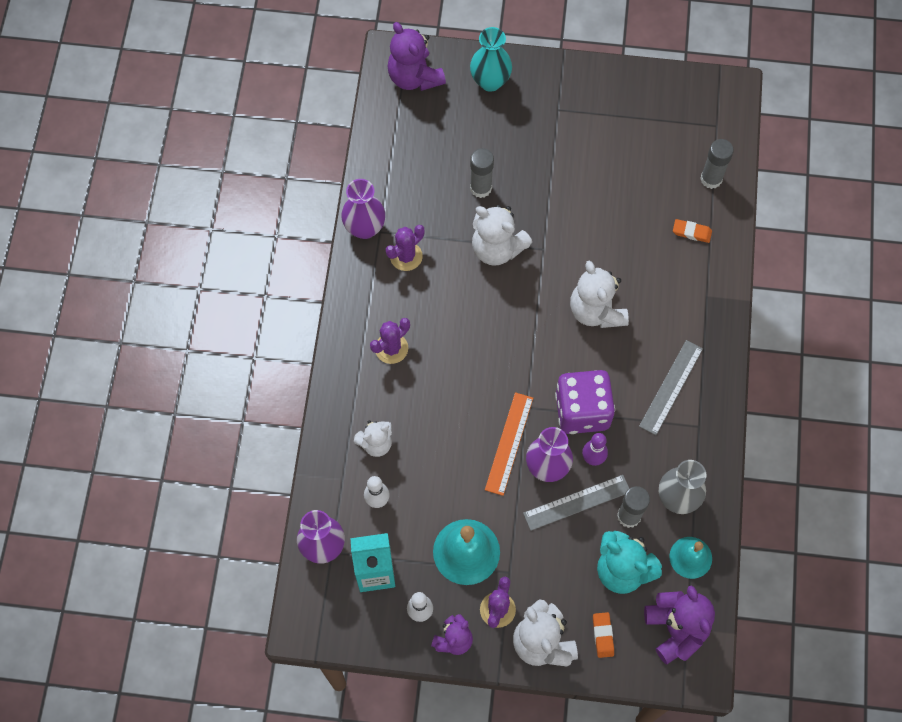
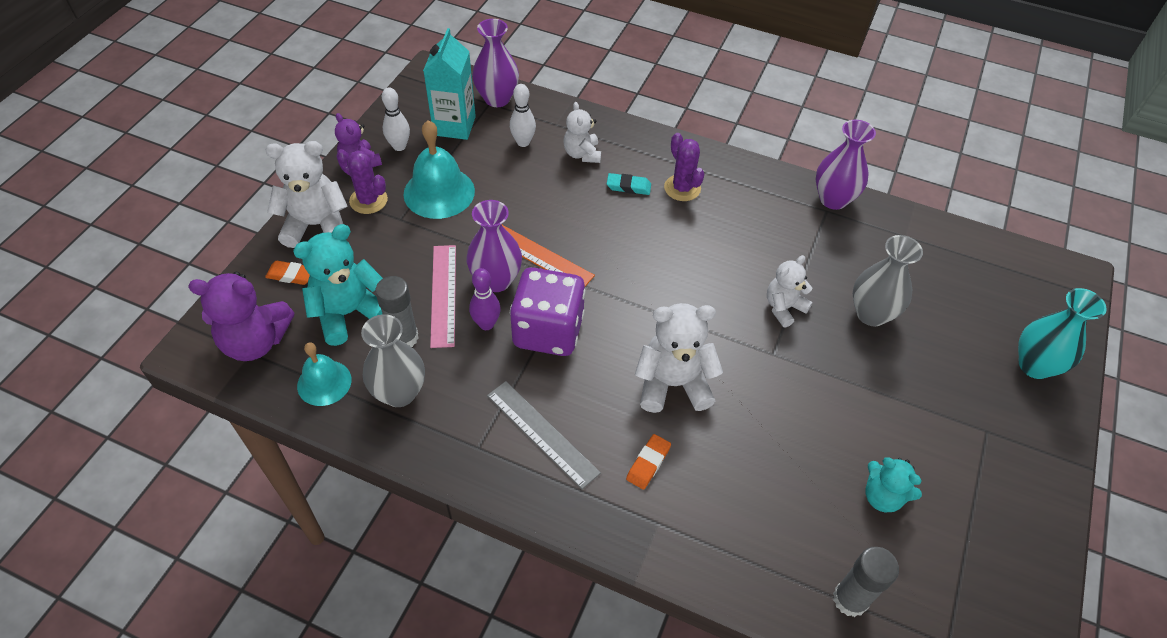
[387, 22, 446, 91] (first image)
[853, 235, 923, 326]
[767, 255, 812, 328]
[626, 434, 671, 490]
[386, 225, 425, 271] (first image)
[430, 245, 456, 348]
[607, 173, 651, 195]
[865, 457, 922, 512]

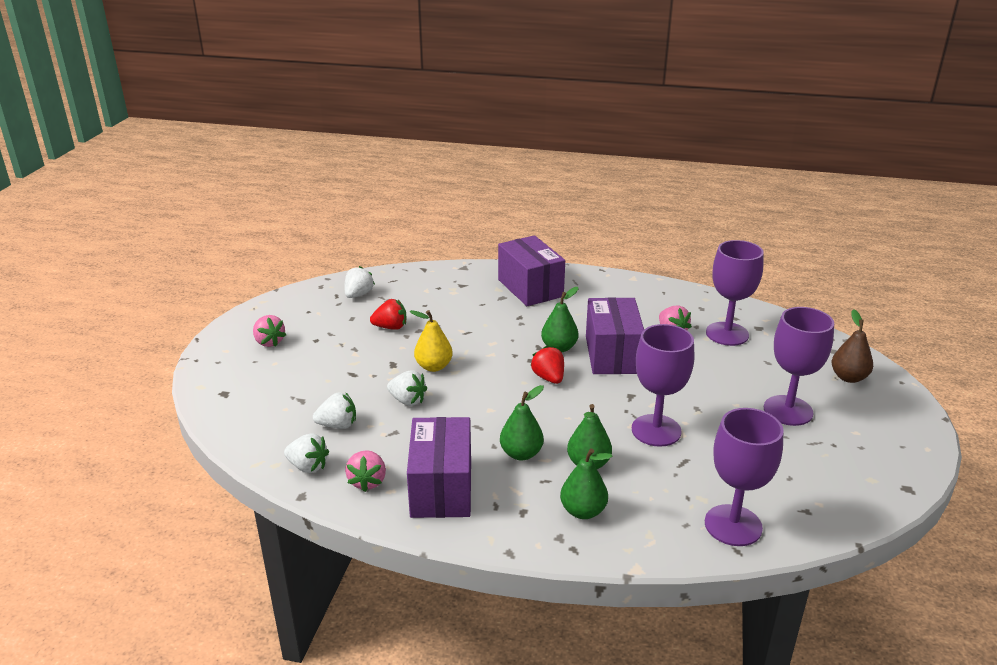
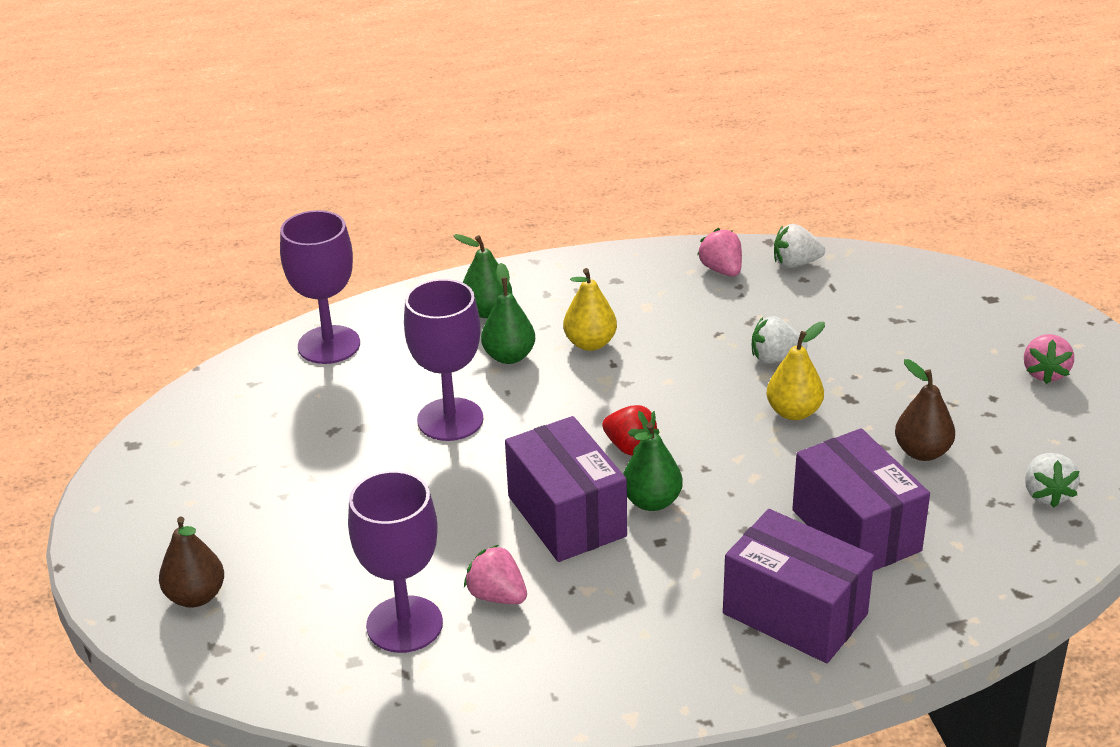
[895, 359, 955, 461]
[764, 307, 834, 426] (first image)
[1024, 334, 1074, 384]
[563, 268, 617, 351]
[313, 392, 356, 429] (first image)
[792, 428, 930, 571]

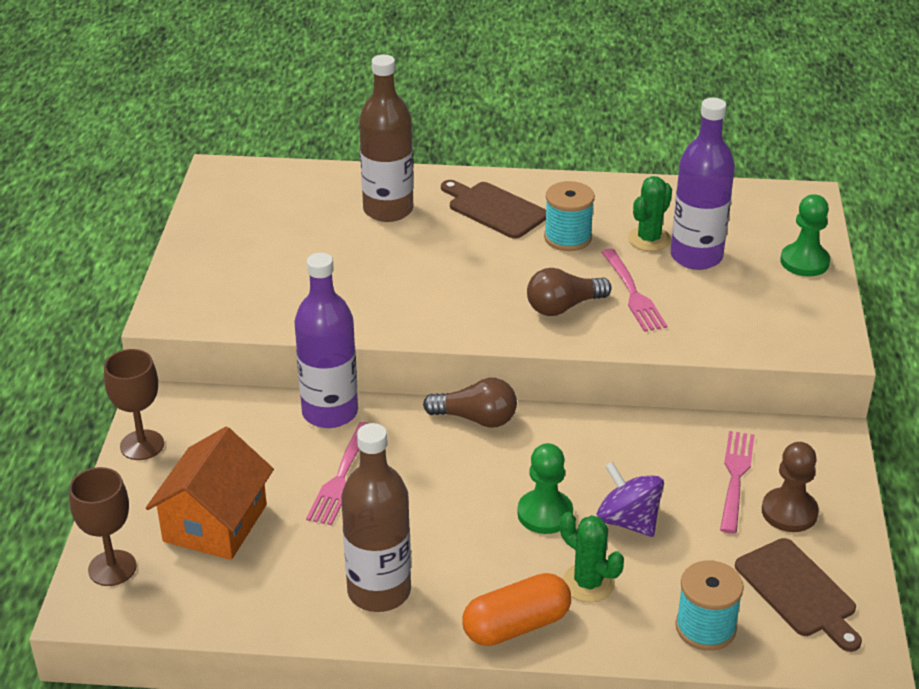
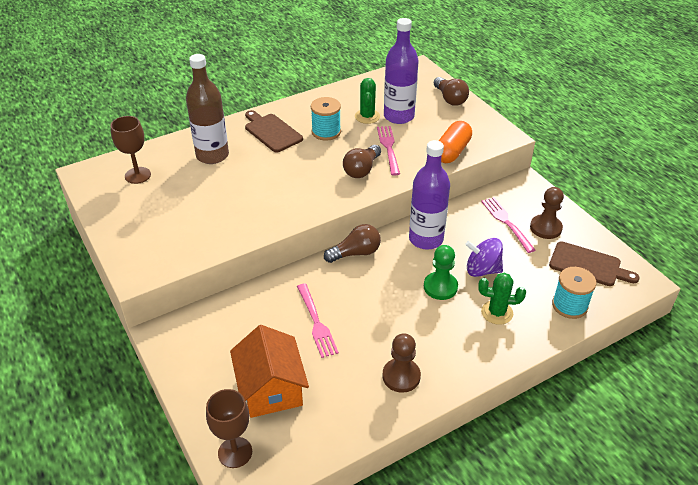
[245, 110, 303, 152]
[434, 77, 469, 106]
[377, 126, 400, 176]
[409, 140, 450, 249]
[110, 116, 151, 184]
[382, 333, 421, 393]
[439, 121, 472, 163]

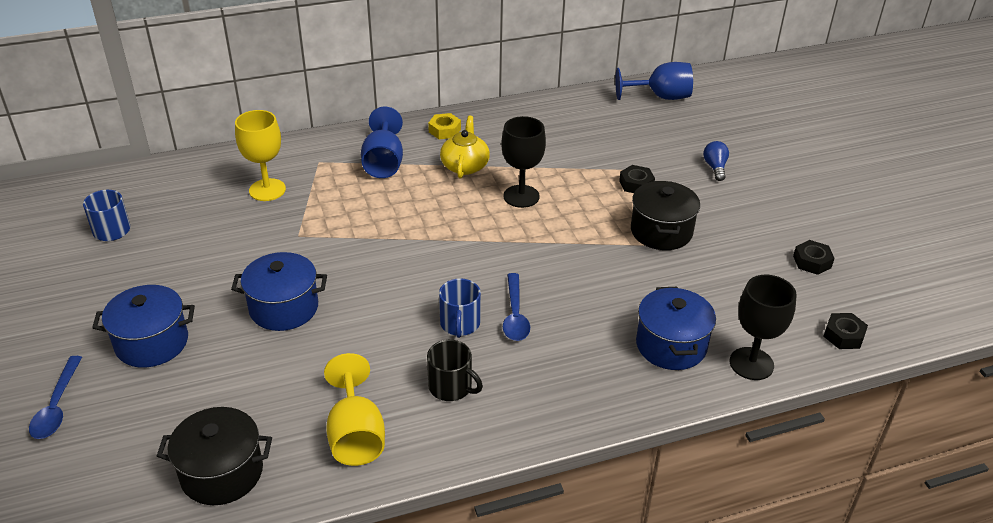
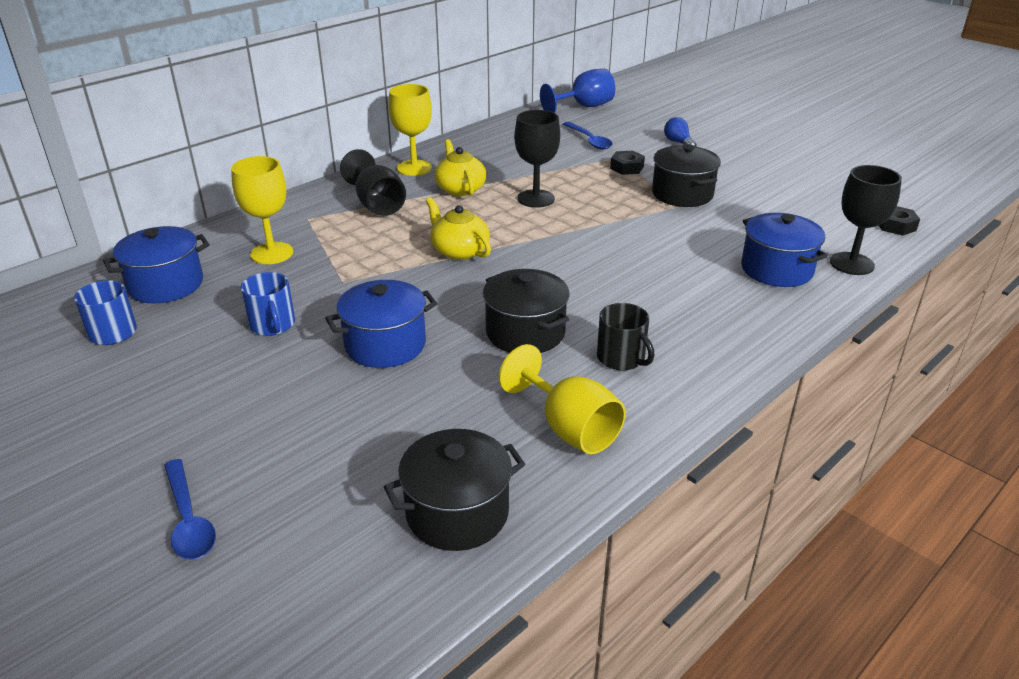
[340, 149, 406, 216]
[389, 84, 432, 176]
[793, 240, 835, 275] (first image)
[563, 122, 613, 150]
[240, 272, 295, 336]
[103, 226, 209, 303]
[597, 303, 654, 370]
[426, 198, 491, 260]
[483, 269, 569, 353]

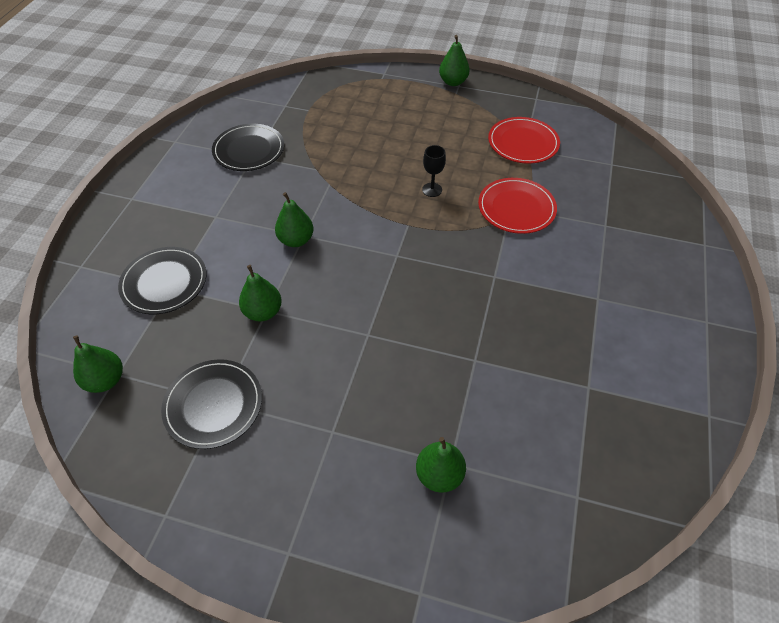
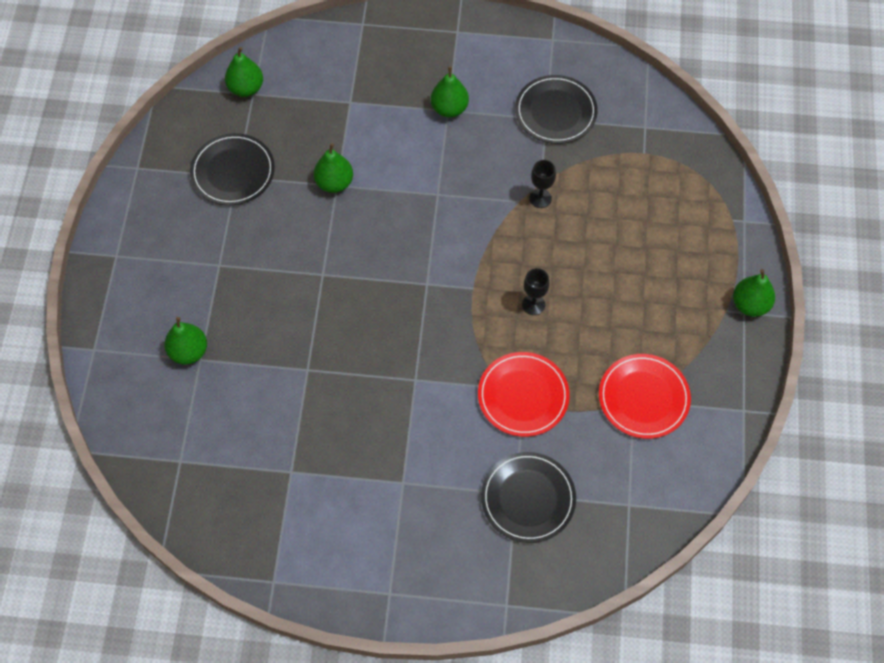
[431, 66, 469, 117]
[481, 452, 576, 543]
[529, 160, 556, 208]

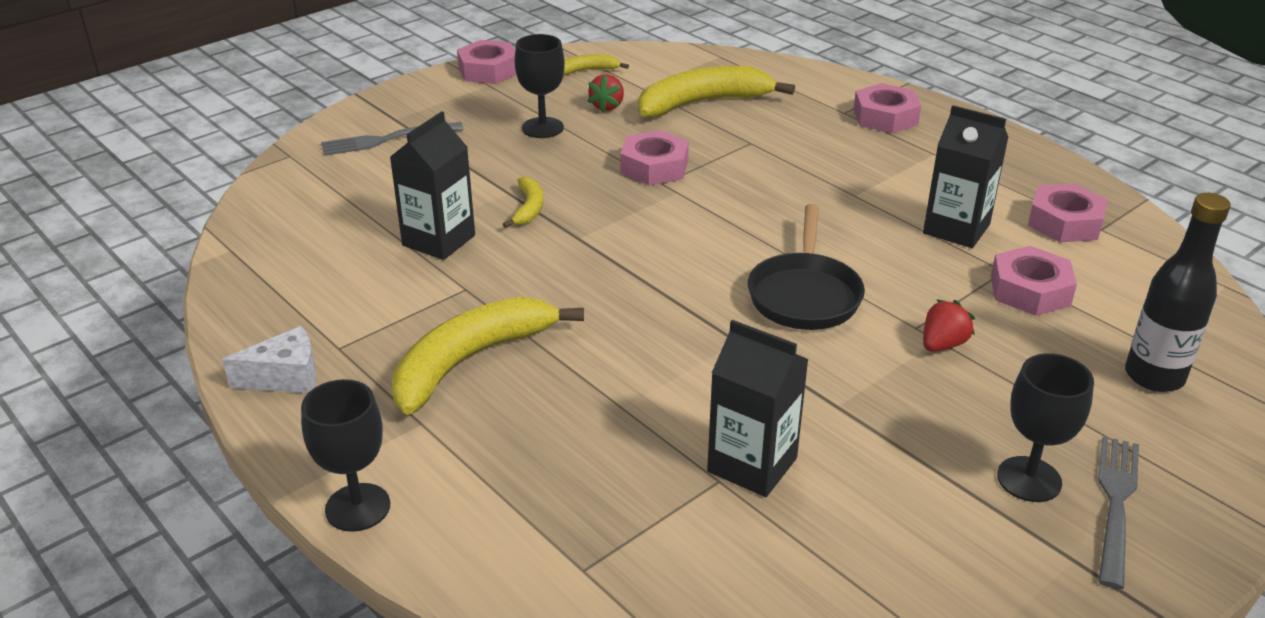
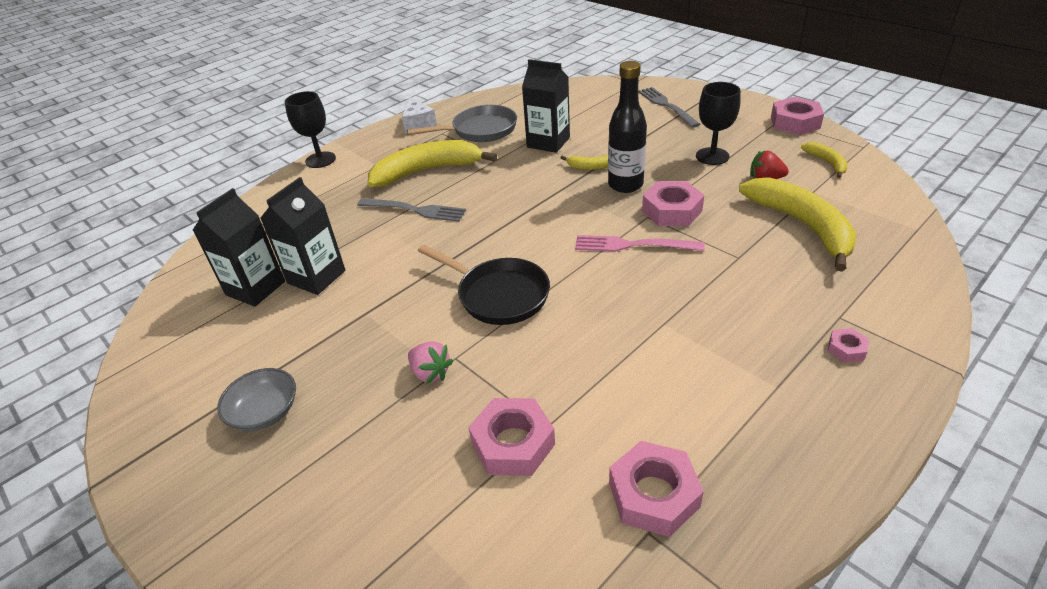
[828, 328, 869, 363]
[193, 188, 285, 307]
[608, 61, 647, 193]
[418, 245, 550, 325]
[368, 140, 497, 187]
[408, 341, 453, 384]
[217, 368, 296, 431]
[357, 199, 466, 222]
[407, 105, 517, 142]
[575, 235, 705, 252]

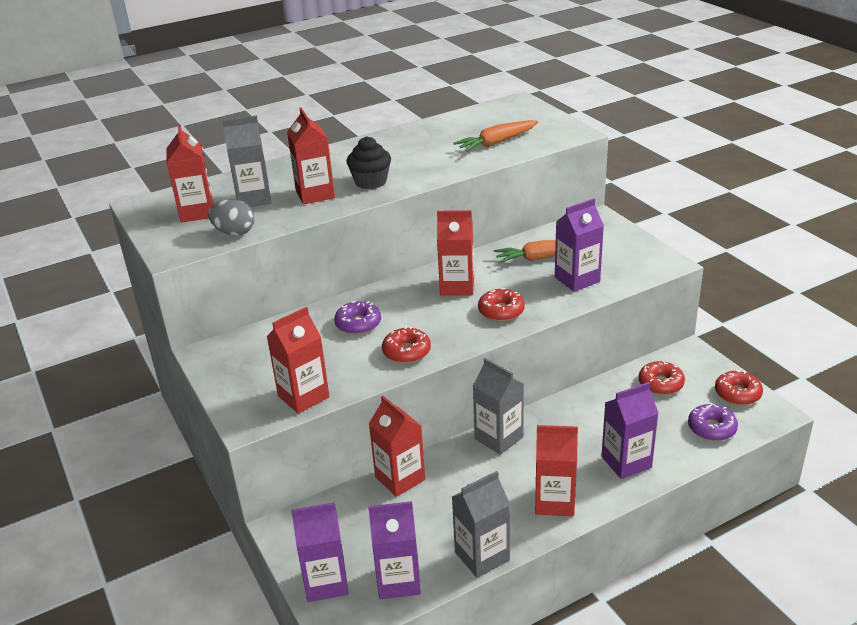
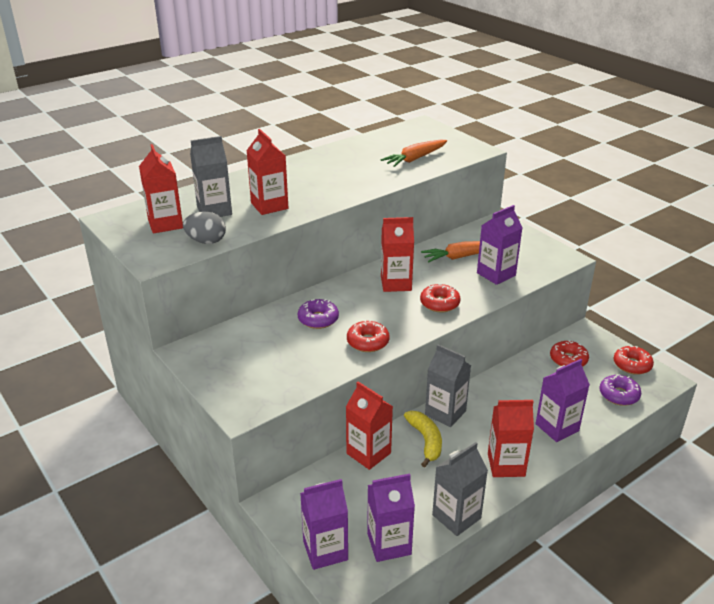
[347, 136, 391, 189] (first image)
[267, 307, 329, 414] (first image)
[404, 411, 442, 468]

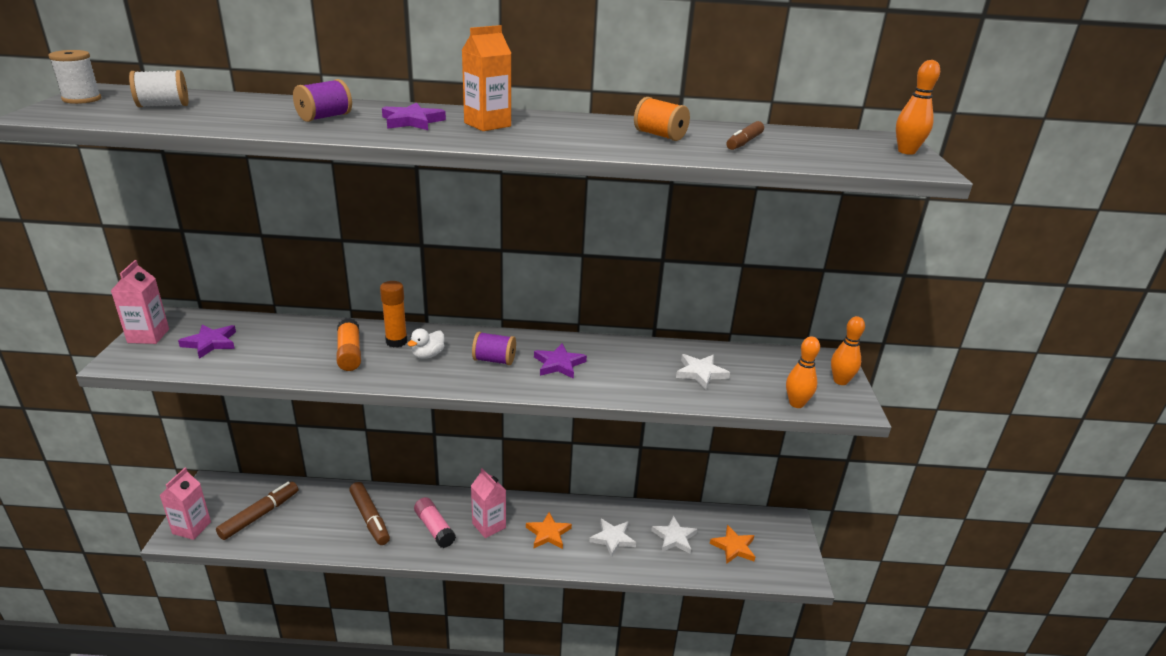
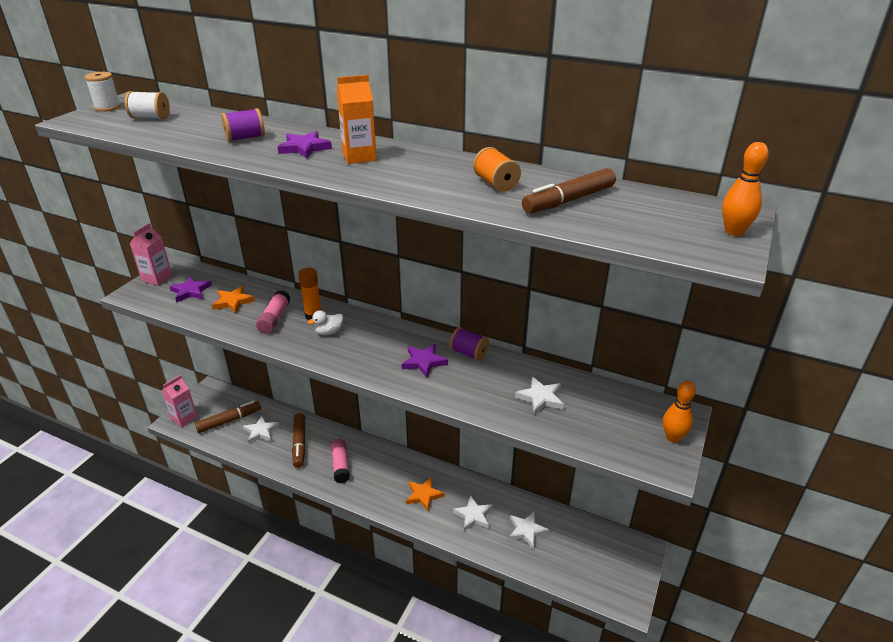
[522, 168, 616, 213]
[256, 290, 291, 334]
[449, 327, 489, 361]
[786, 336, 820, 408] (first image)
[471, 468, 506, 538] (first image)
[212, 286, 255, 313]
[243, 416, 279, 444]

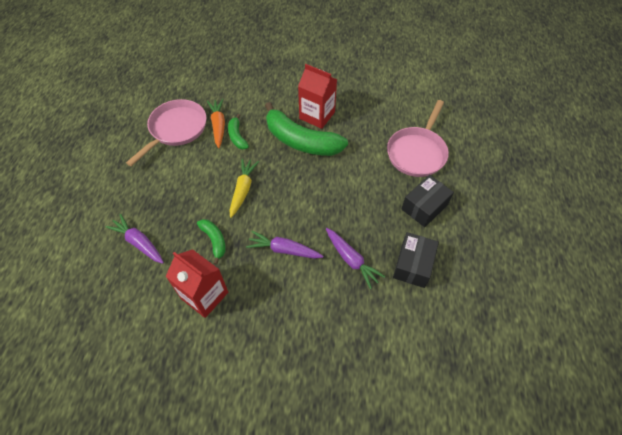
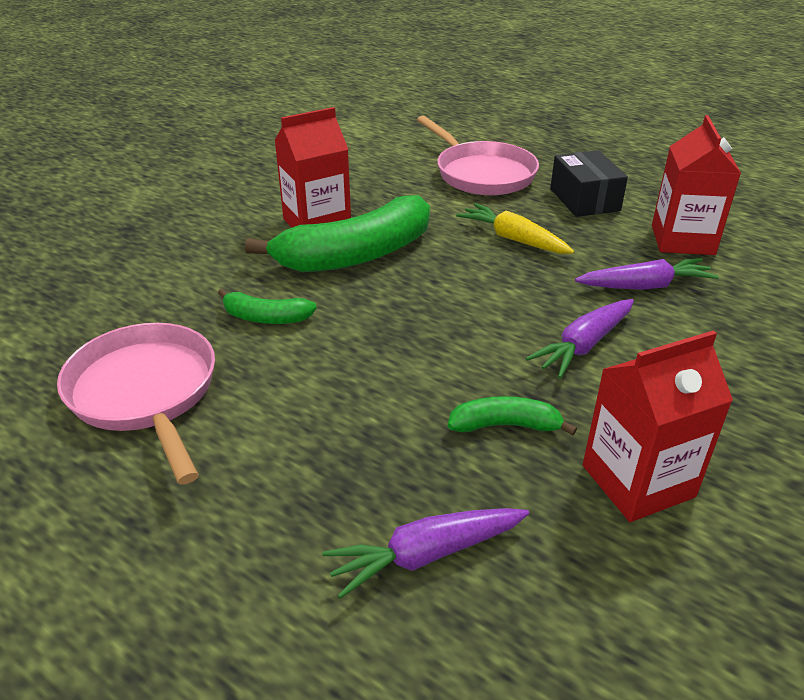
[207, 99, 225, 148] (first image)
[456, 203, 574, 254]
[652, 115, 741, 255]

